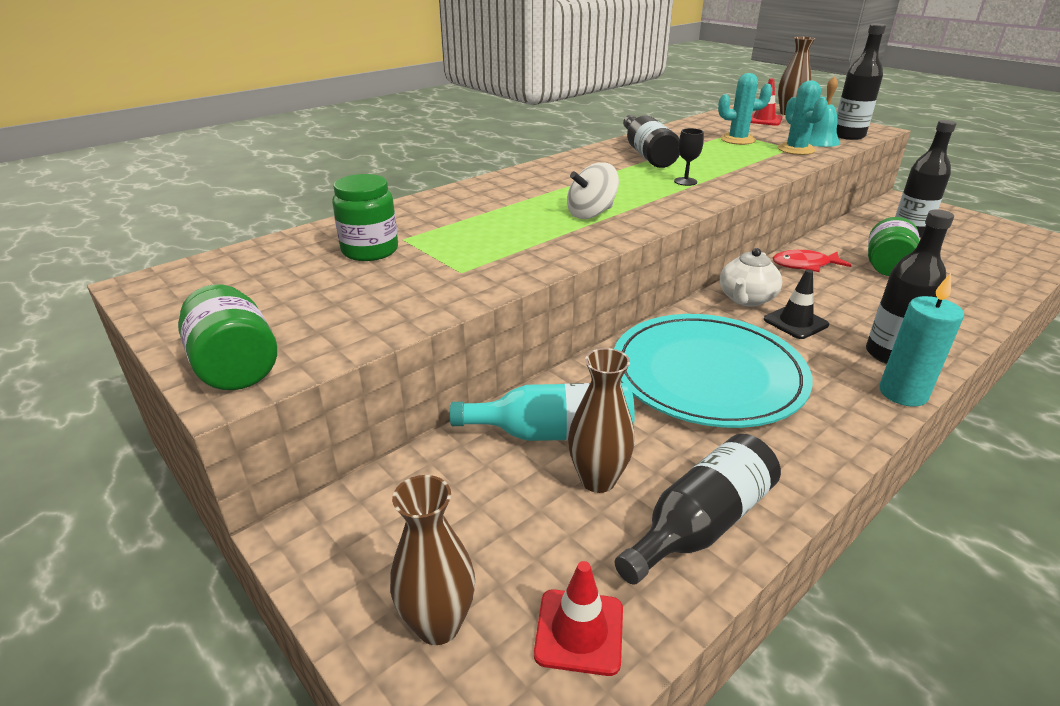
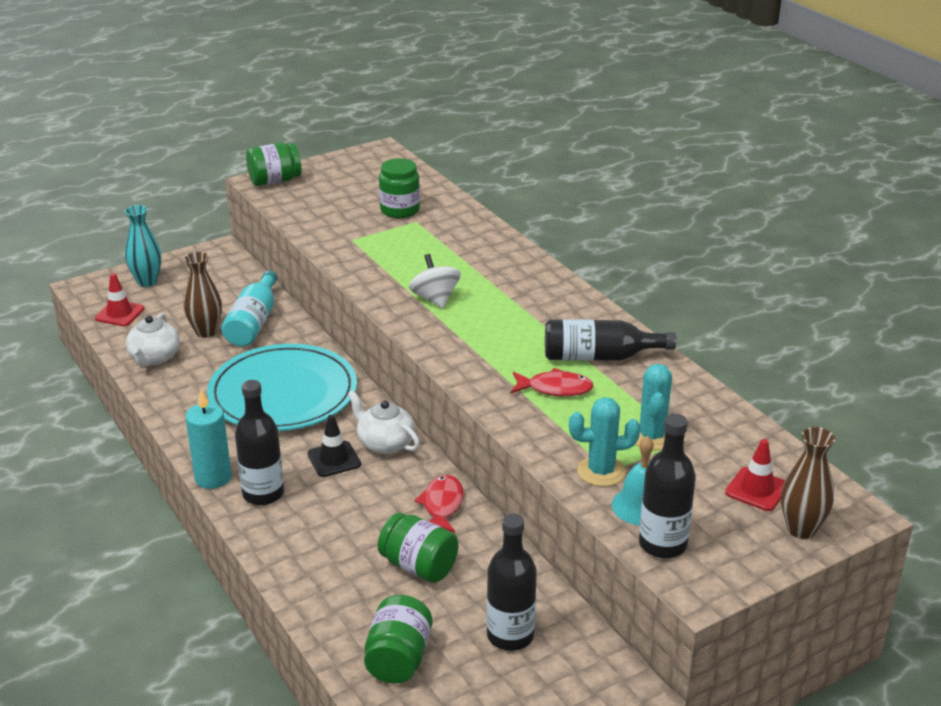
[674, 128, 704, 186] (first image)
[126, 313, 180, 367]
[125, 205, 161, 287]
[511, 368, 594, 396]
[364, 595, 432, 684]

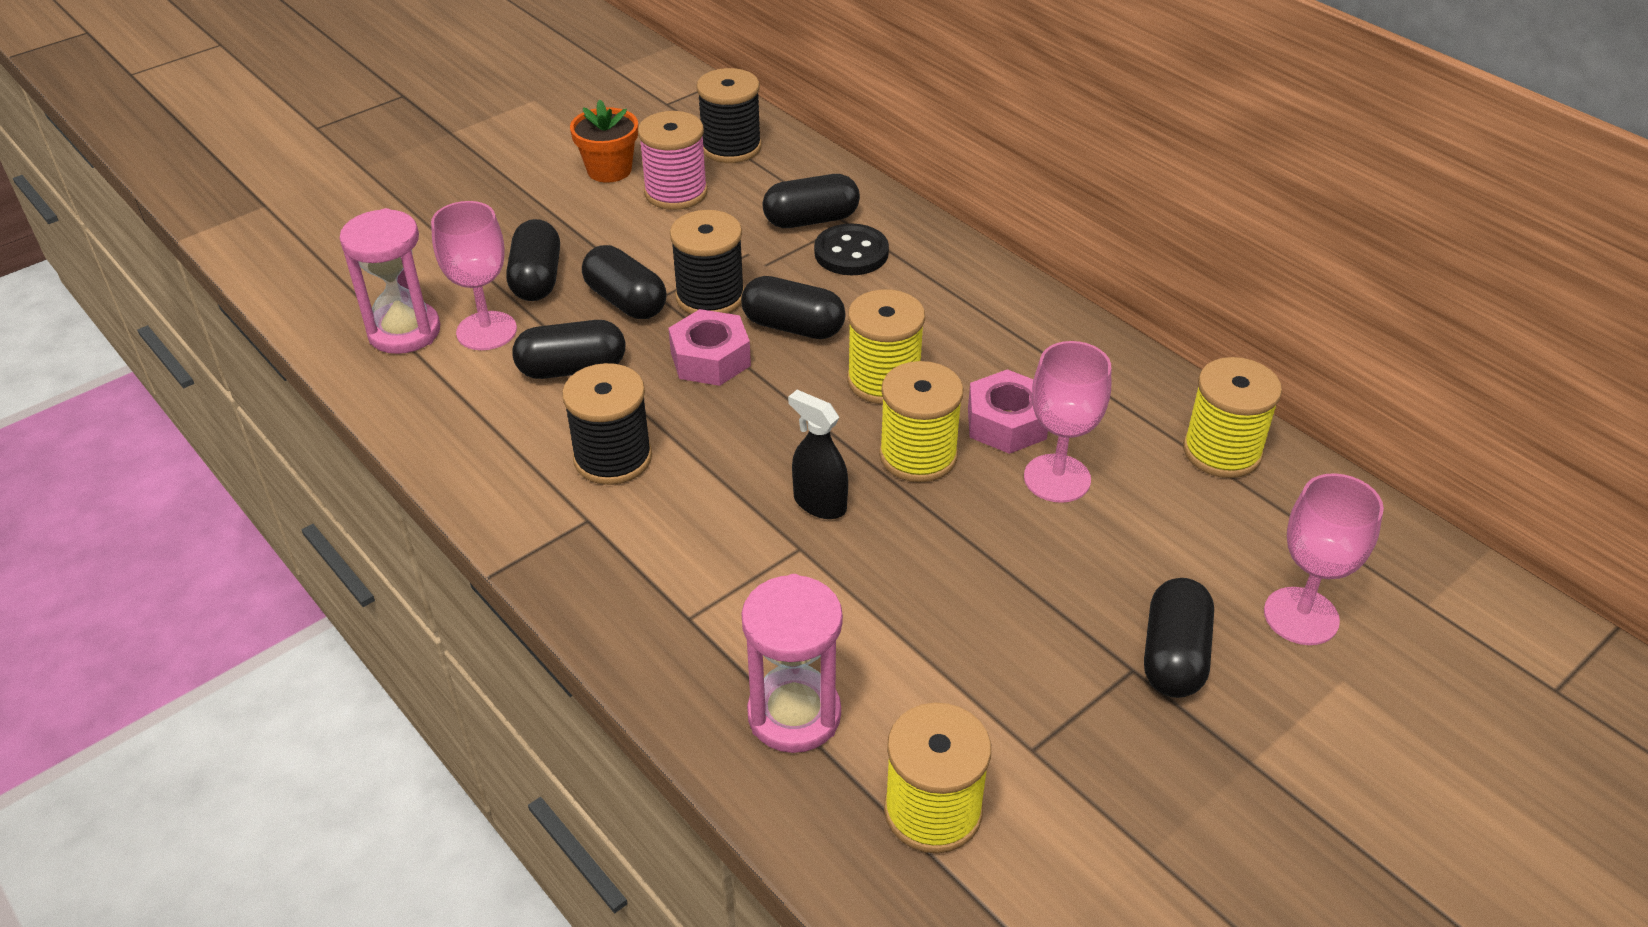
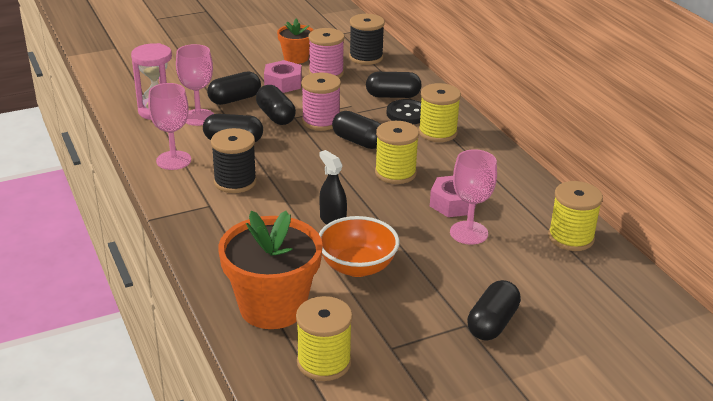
[301, 72, 341, 131]
[207, 71, 261, 105]
[264, 60, 302, 93]
[419, 83, 461, 142]
[148, 83, 191, 170]
[218, 211, 323, 329]
[319, 216, 400, 277]

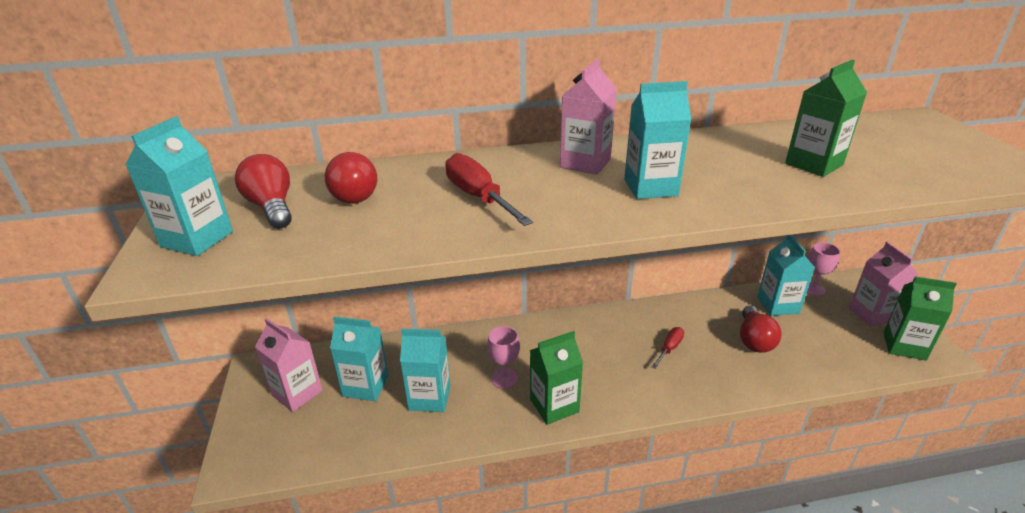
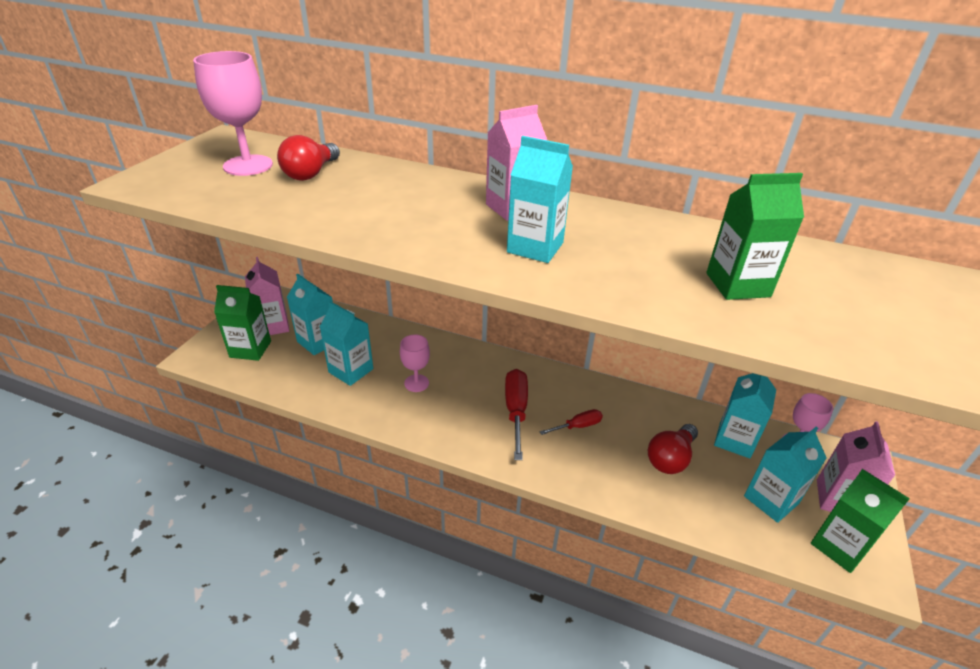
[744, 427, 827, 523]
[505, 369, 528, 460]
[193, 51, 273, 176]
[214, 285, 271, 361]

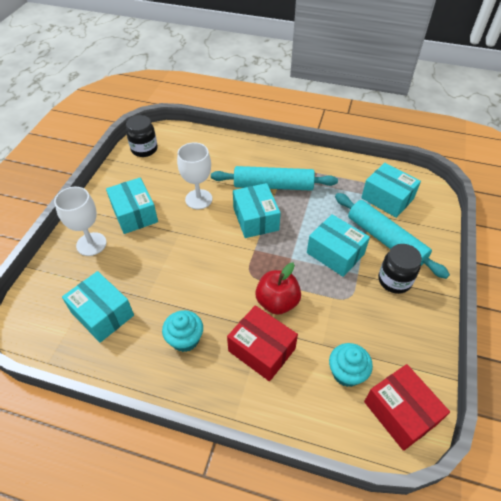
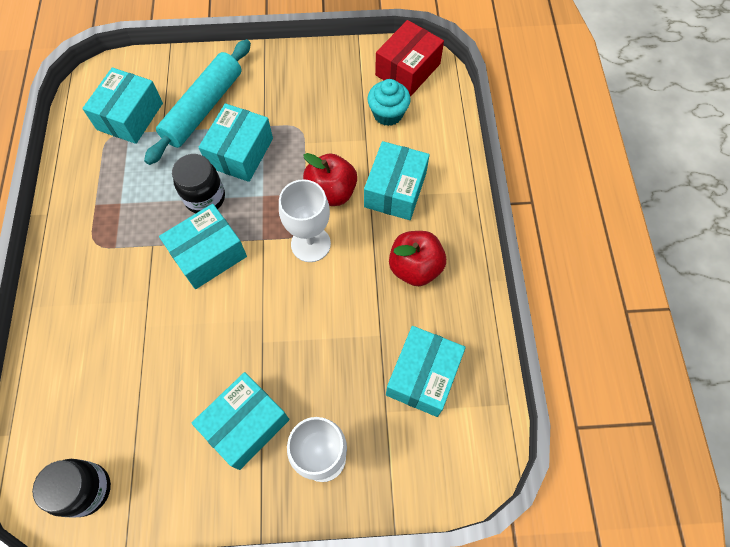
[279, 179, 331, 262]
[211, 166, 338, 191] (first image)
[172, 154, 225, 214]
[364, 141, 430, 220]
[389, 231, 446, 286]

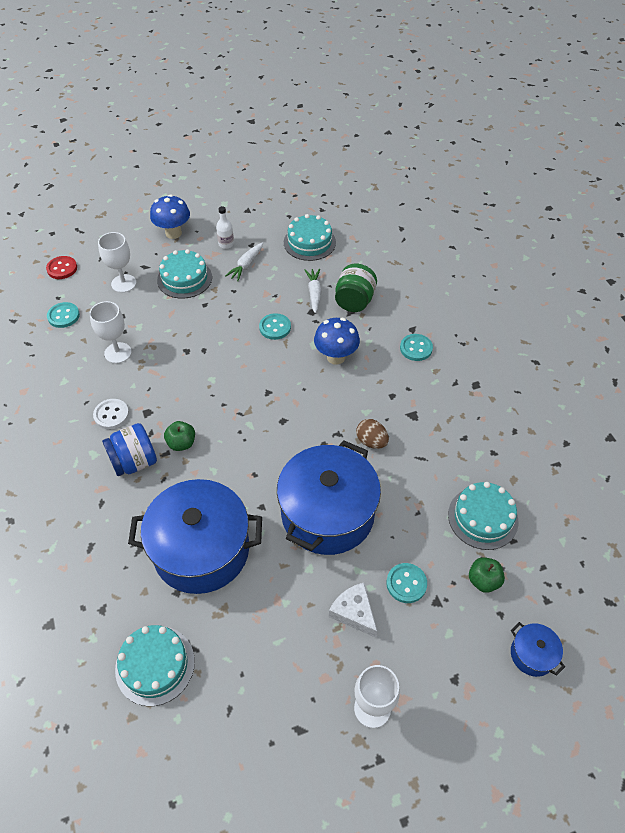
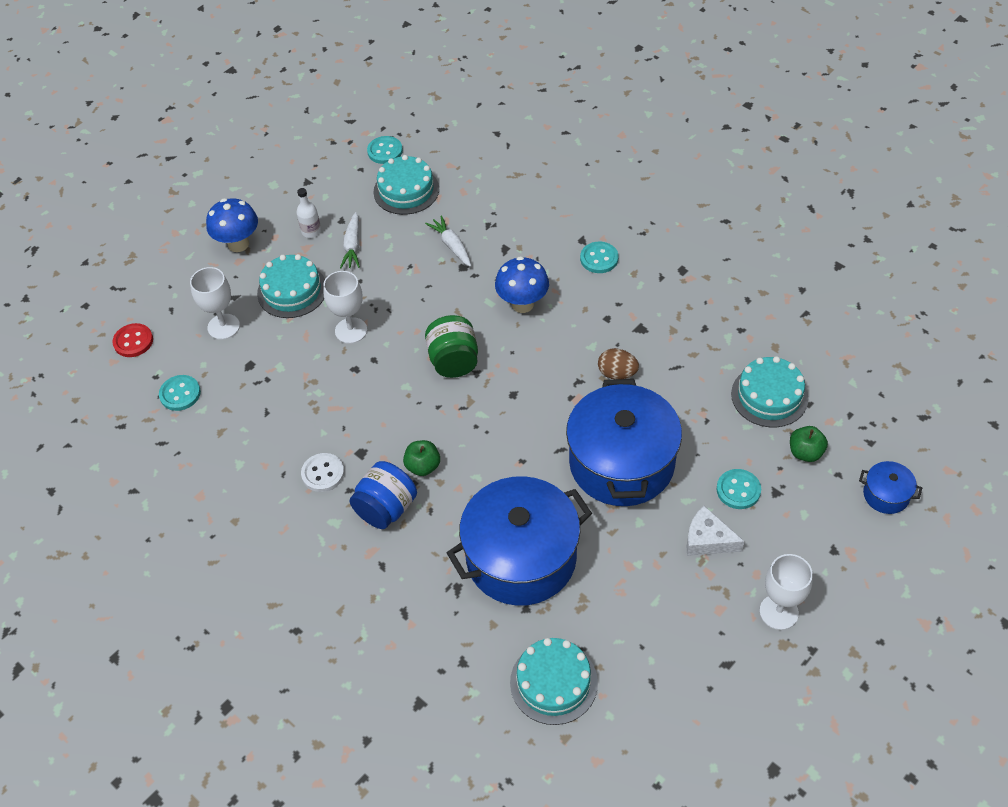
[425, 315, 478, 378]
[323, 271, 367, 344]
[367, 136, 403, 164]

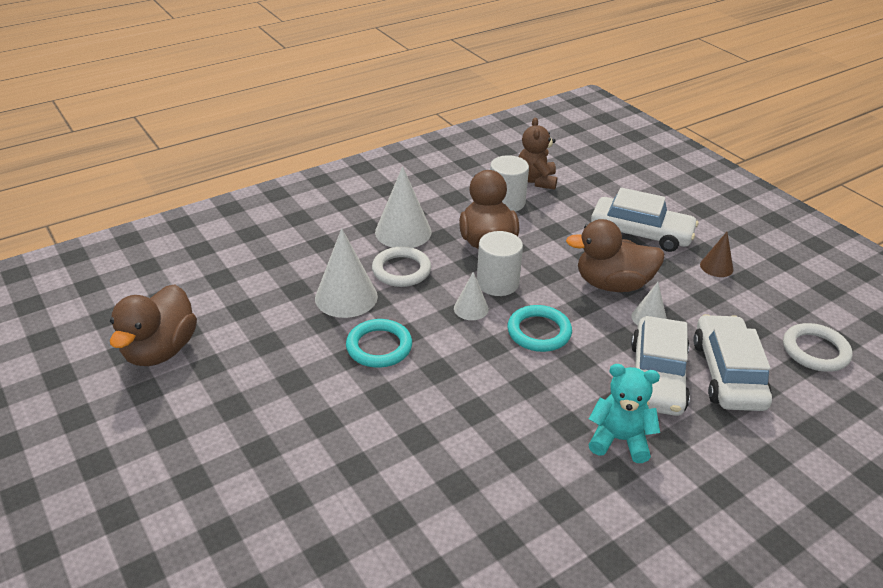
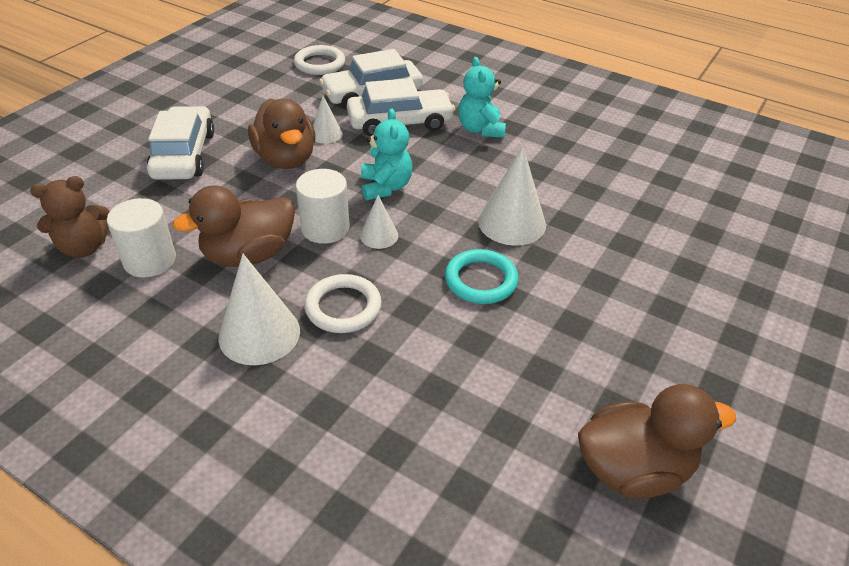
[478, 146, 546, 246]
[700, 232, 733, 277] (first image)
[361, 109, 413, 200]

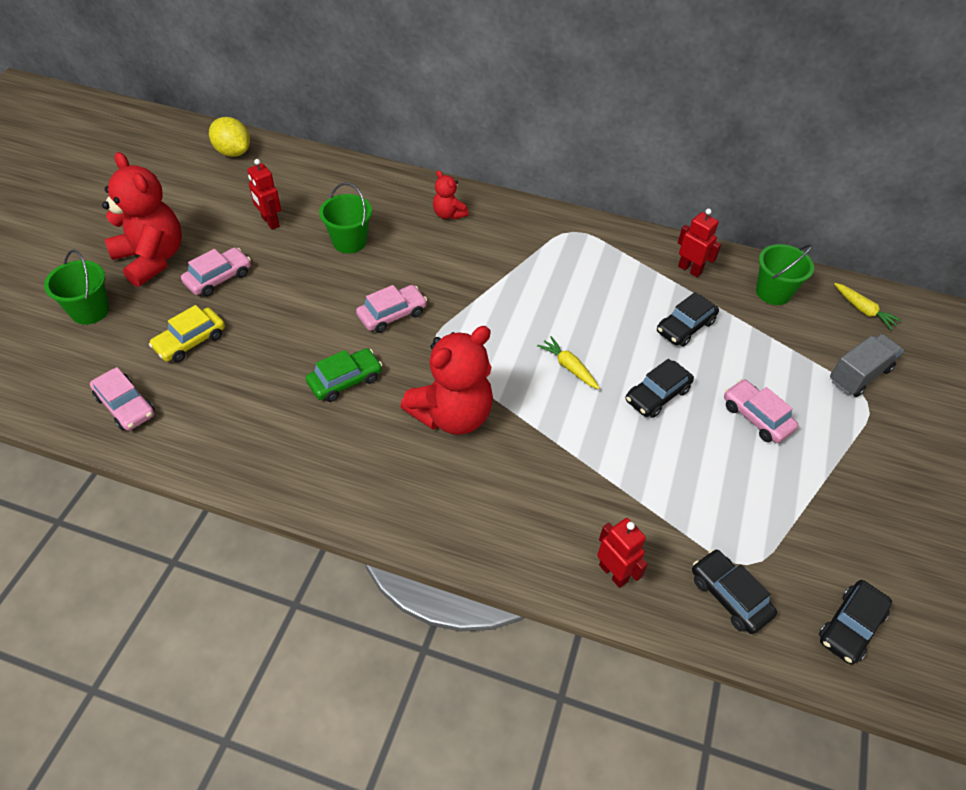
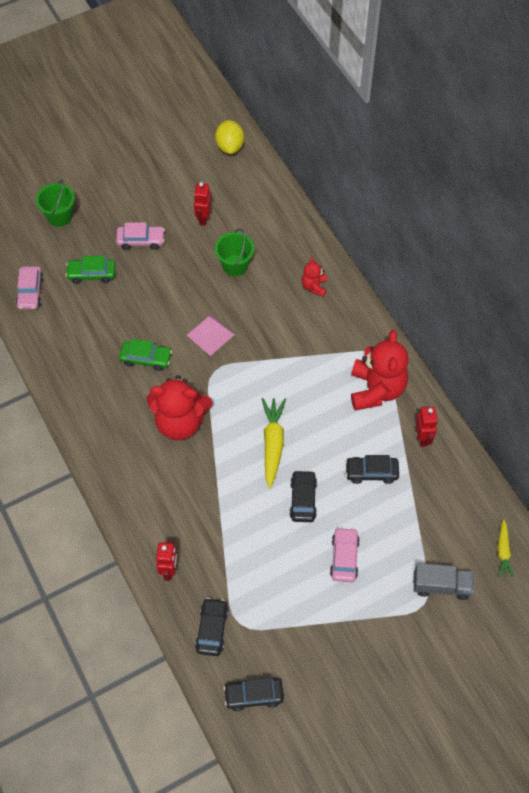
[351, 330, 409, 410]
[756, 244, 814, 305] (first image)
[187, 315, 235, 356]
[66, 256, 115, 284]
[262, 398, 286, 488]
[289, 470, 317, 522]

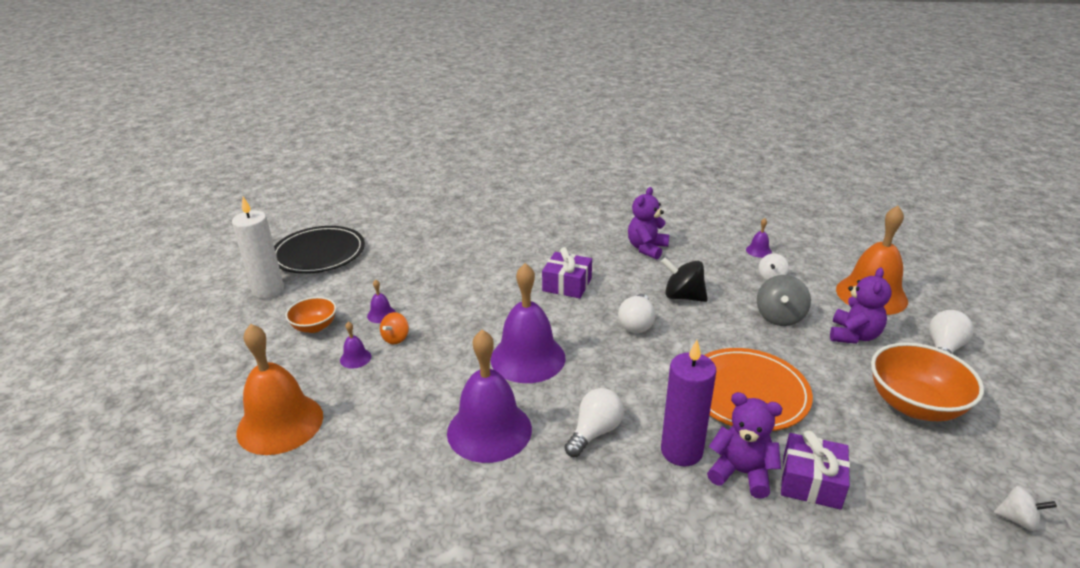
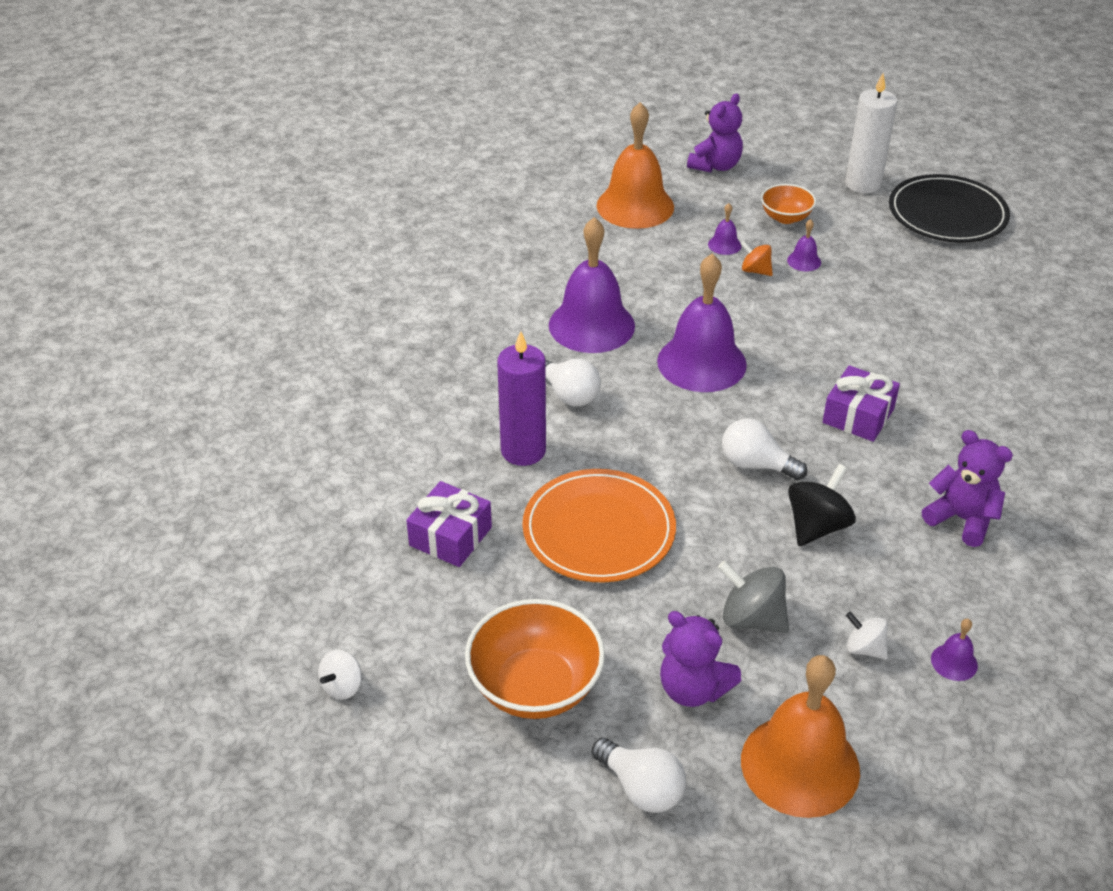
[687, 93, 743, 173]

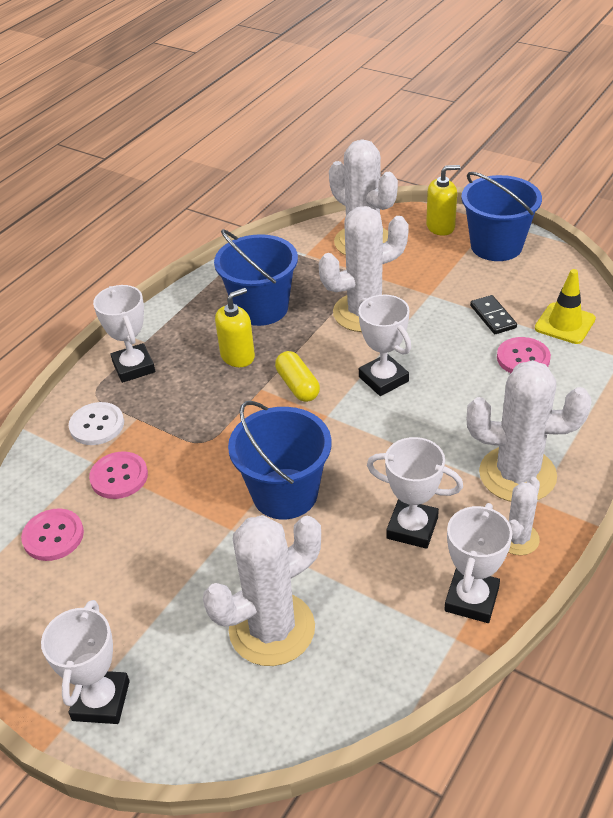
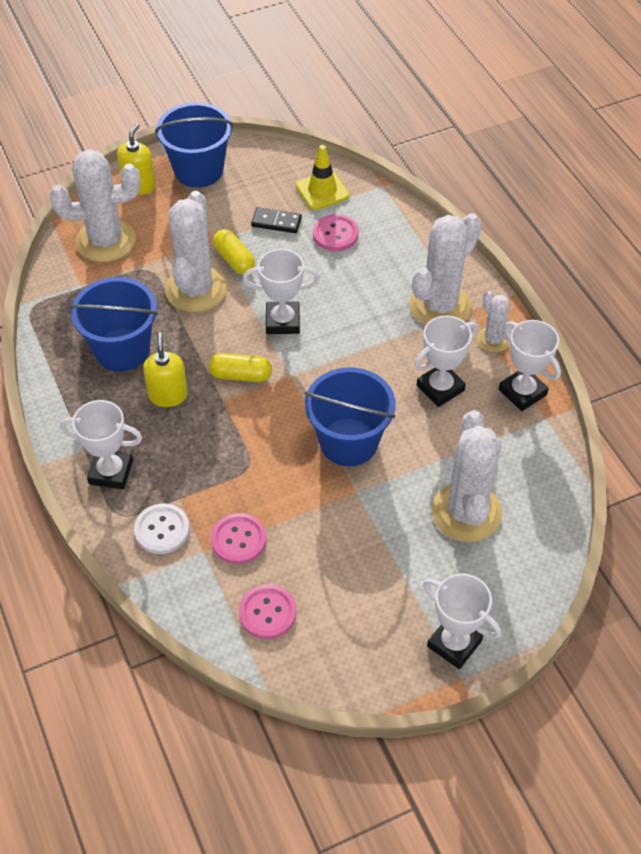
[213, 229, 255, 275]

